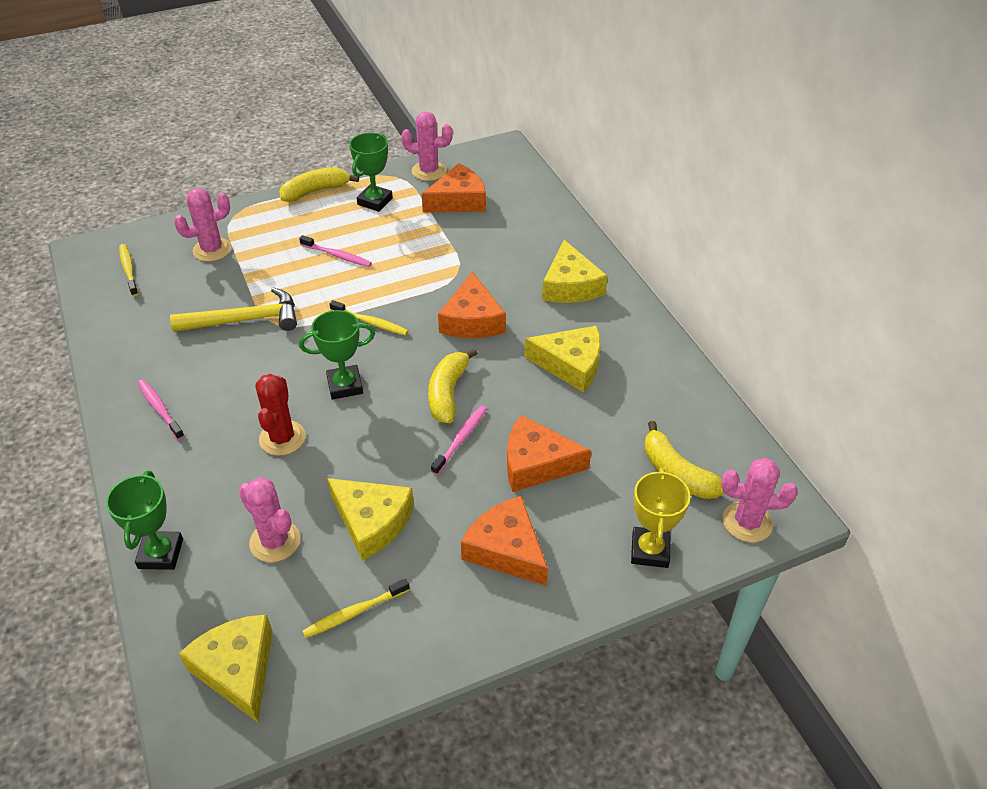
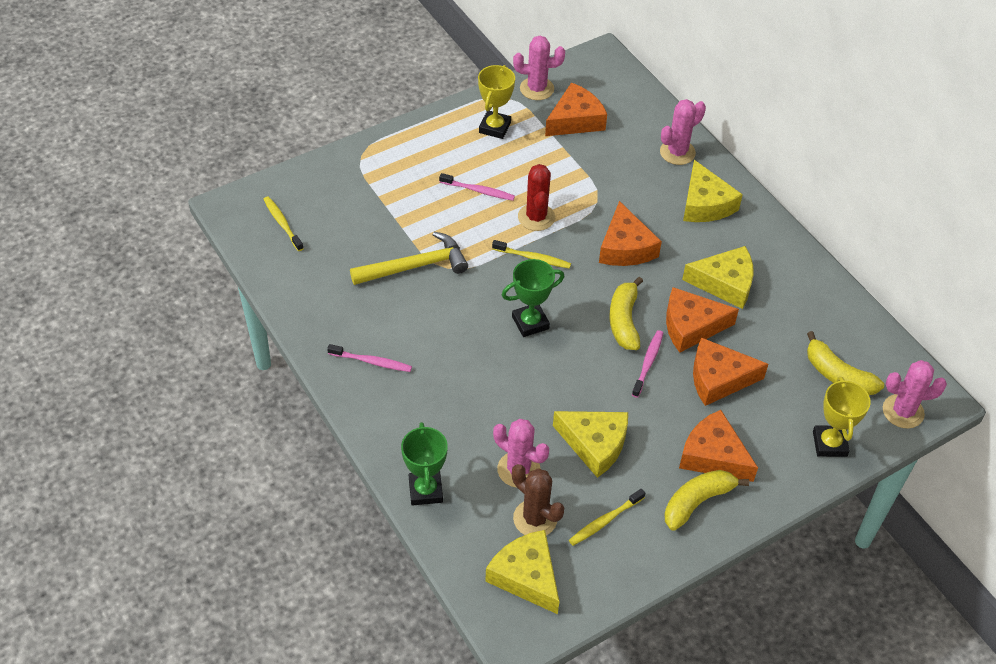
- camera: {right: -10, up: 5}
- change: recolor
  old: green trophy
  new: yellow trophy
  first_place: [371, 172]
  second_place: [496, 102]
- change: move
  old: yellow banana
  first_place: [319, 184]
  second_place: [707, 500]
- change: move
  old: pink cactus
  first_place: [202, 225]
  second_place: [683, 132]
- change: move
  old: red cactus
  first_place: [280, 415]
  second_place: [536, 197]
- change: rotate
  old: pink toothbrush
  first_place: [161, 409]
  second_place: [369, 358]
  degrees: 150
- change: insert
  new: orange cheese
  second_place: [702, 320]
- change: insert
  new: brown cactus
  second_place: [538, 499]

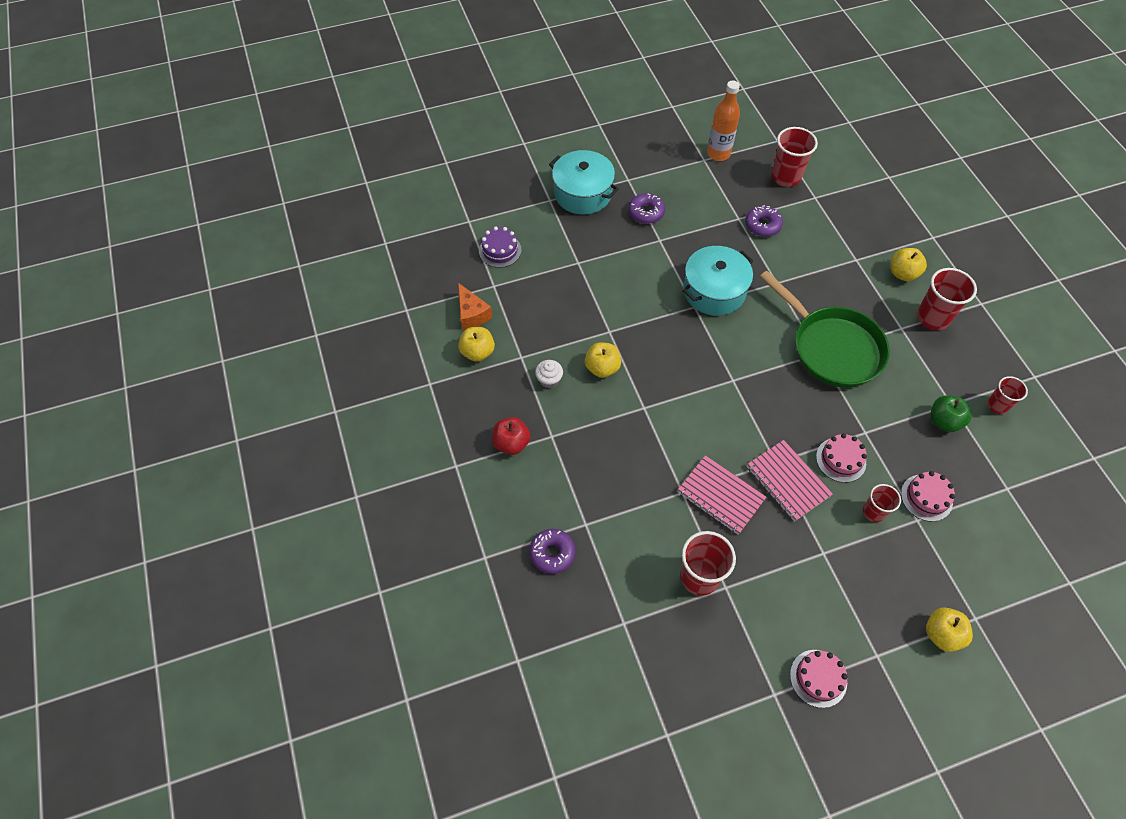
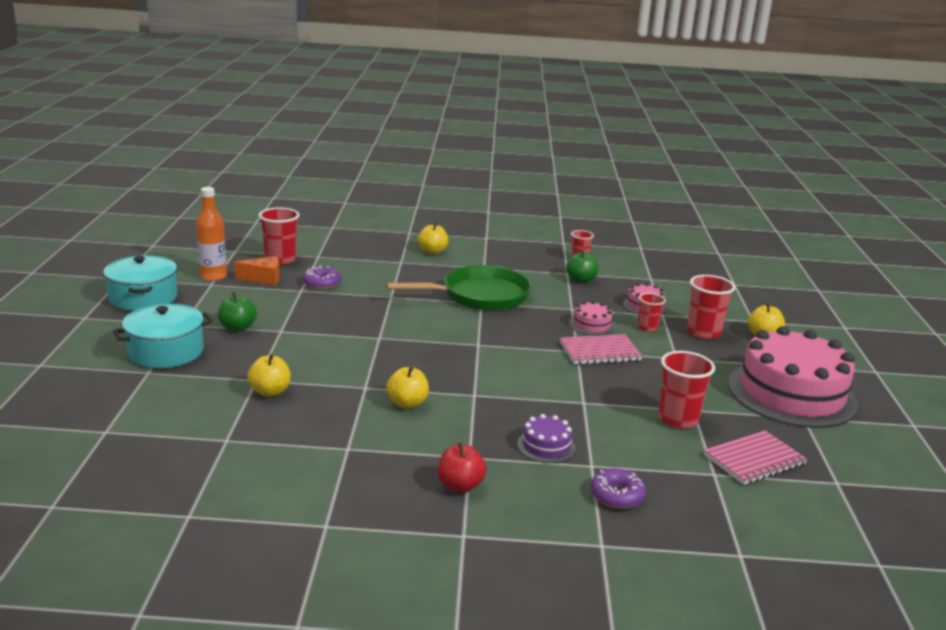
- camera: {right: -70, up: -35}
- change: replace
  old: purple donut
  new: green apple
  first_place: [646, 208]
  second_place: [237, 311]
- change: move
  old: purple cake
  first_place: [500, 247]
  second_place: [546, 438]
- change: move
  old: turquoise pot
  first_place: [717, 281]
  second_place: [140, 283]
- change: move
  old: red cup
  first_place: [947, 299]
  second_place: [711, 307]
- change: move
  old: orange cheese
  first_place: [475, 306]
  second_place: [256, 270]
- change: move
  old: yellow apple
  first_place: [476, 344]
  second_place: [269, 375]
- change: delete
  old: white cupcake
  first_place: [549, 374]
- change: move
  old: pink notebook
  first_place: [721, 495]
  second_place: [755, 458]
- change: resize
  old: pink cake
  first_place: [819, 679]
  second_place: [793, 377]
  factor: 2.42

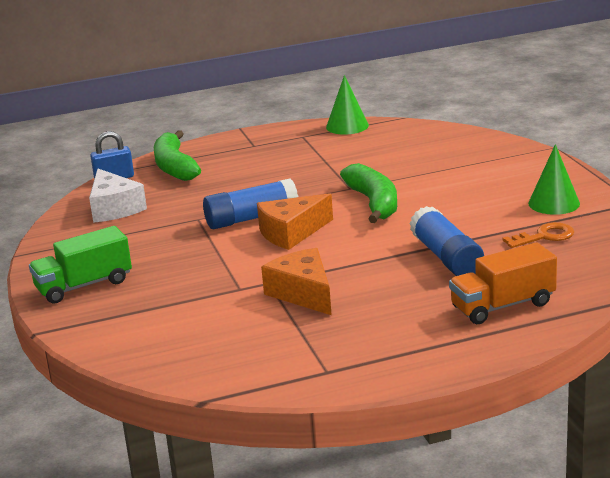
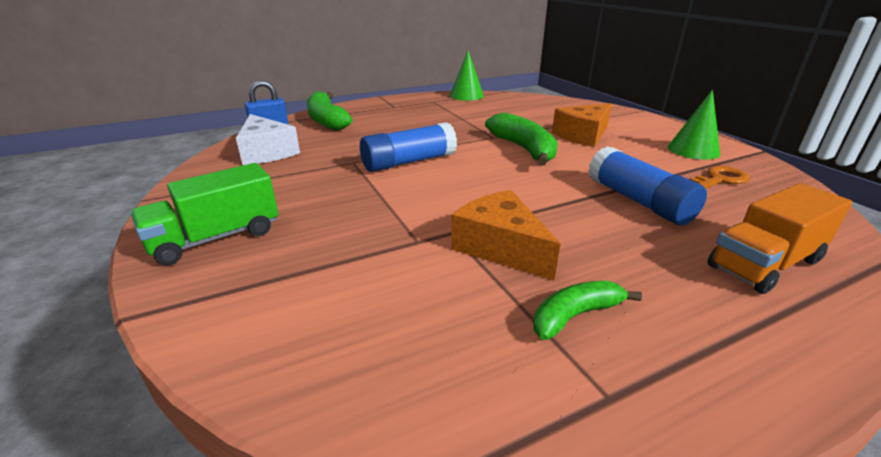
- camera: {right: -10, up: 5}
- change: move
  old: orange cheese
  first_place: [295, 221]
  second_place: [582, 125]
- change: insert
  new: green banana
  second_place: [588, 310]

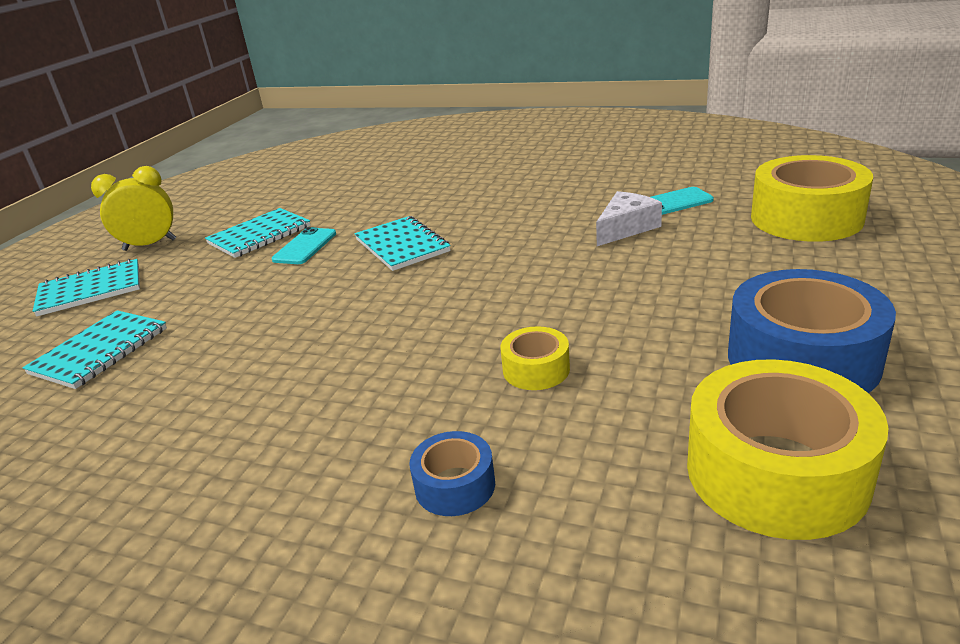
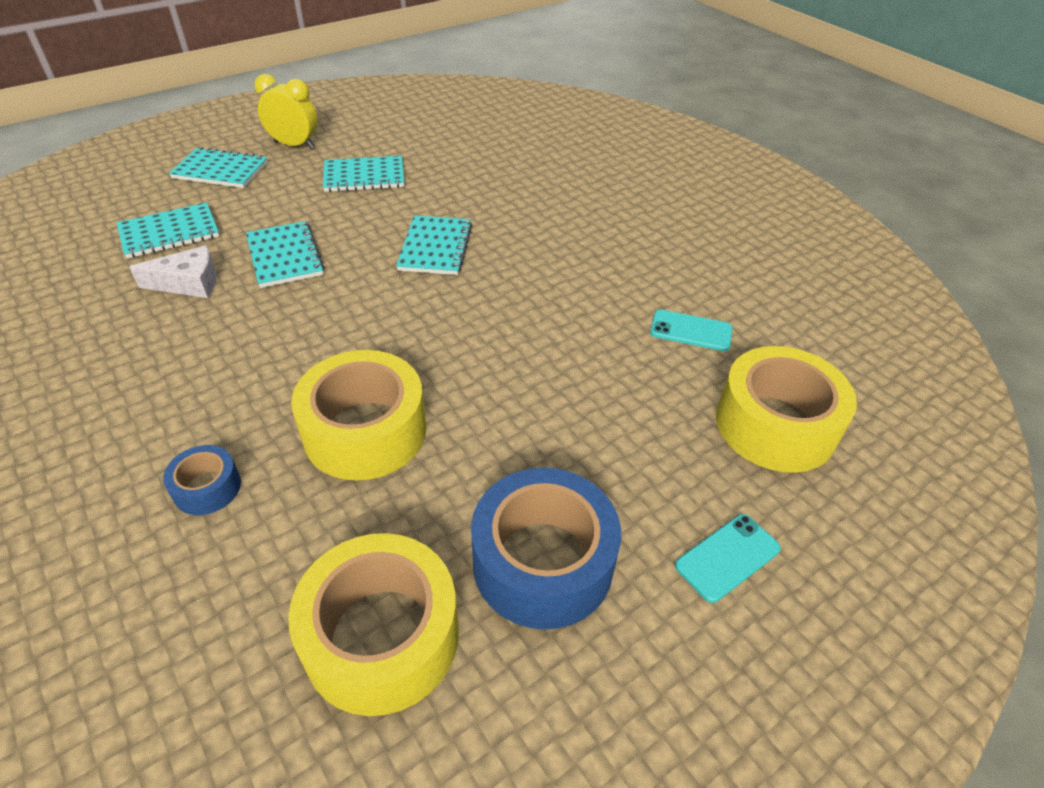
- camera: {right: 30, up: 15}
- change: move
  old: white cheese
  first_place: [629, 218]
  second_place: [173, 271]
- change: move
  old: turquoise phone
  first_place: [304, 245]
  second_place: [728, 558]
- change: resize
  old: yellow tape
  first_place: [535, 358]
  second_place: [358, 415]
  factor: 2.04
- change: insert
  new: turquoise notebook
  second_place: [285, 254]

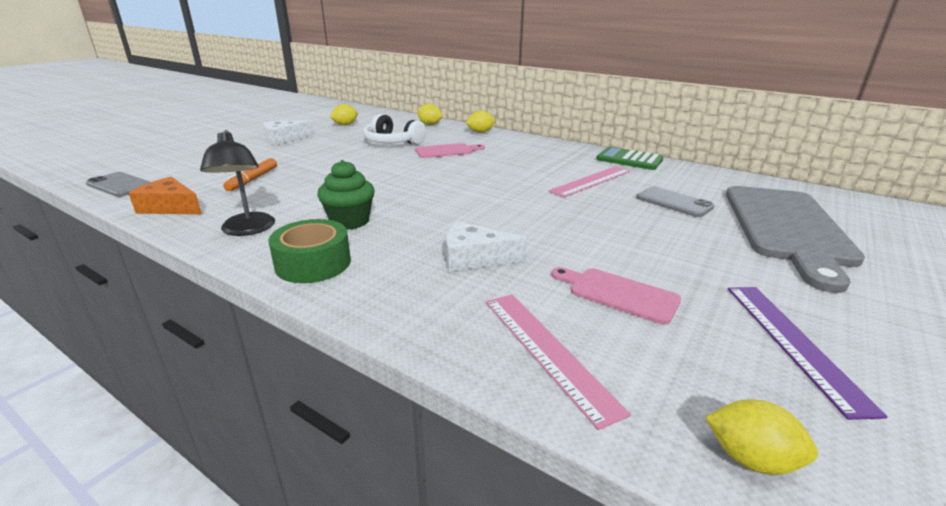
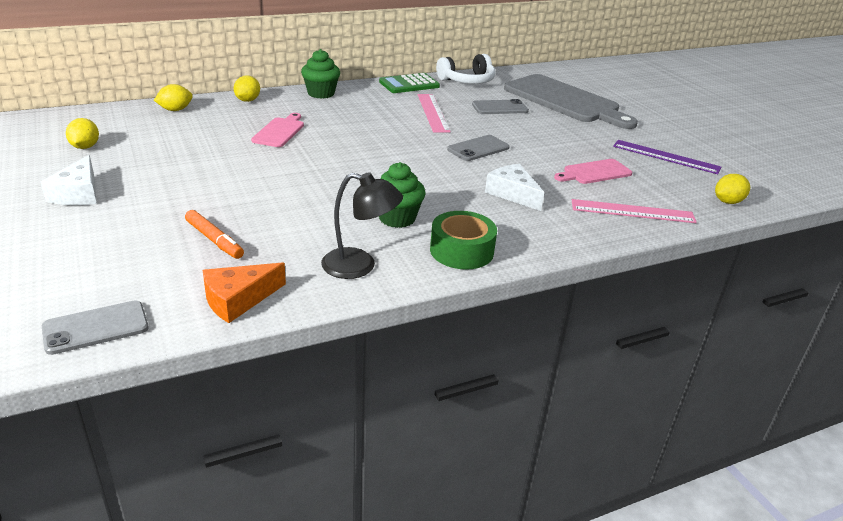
- camera: {right: -60, up: 5}
- change: move
  old: white headphones
  first_place: [394, 129]
  second_place: [465, 69]
- change: rotate
  old: white cheese
  first_place: [486, 246]
  second_place: [514, 187]
  degrees: 105
- change: insert
  new: green cupcake
  second_place: [320, 74]
- change: insert
  new: grey phone
  second_place: [478, 148]

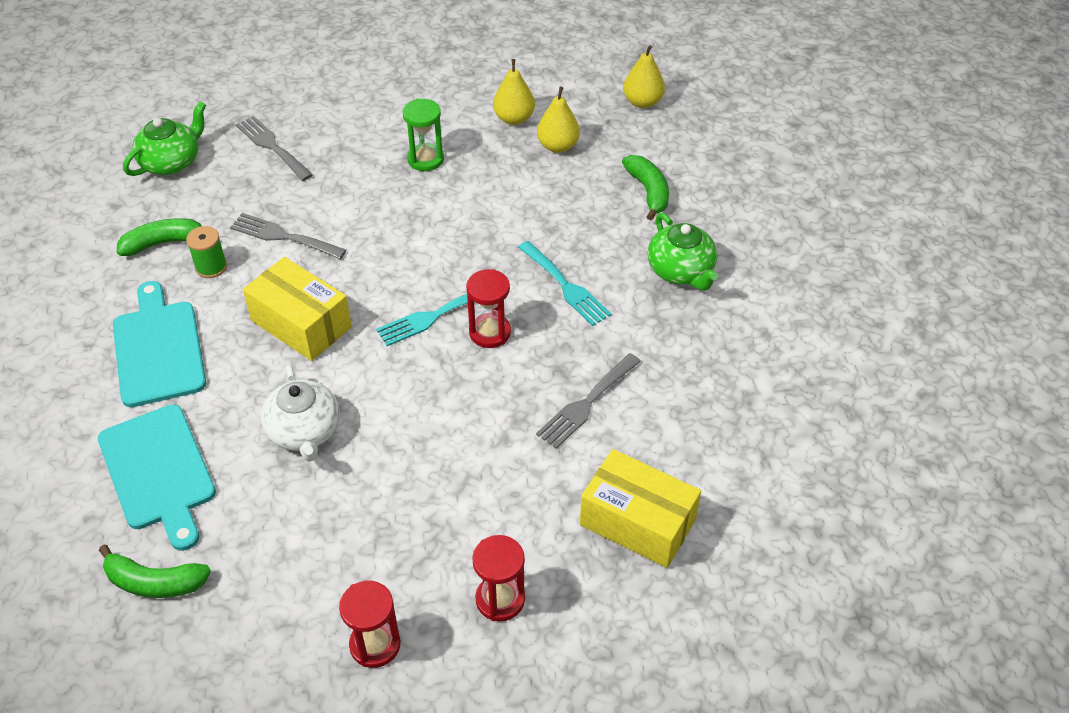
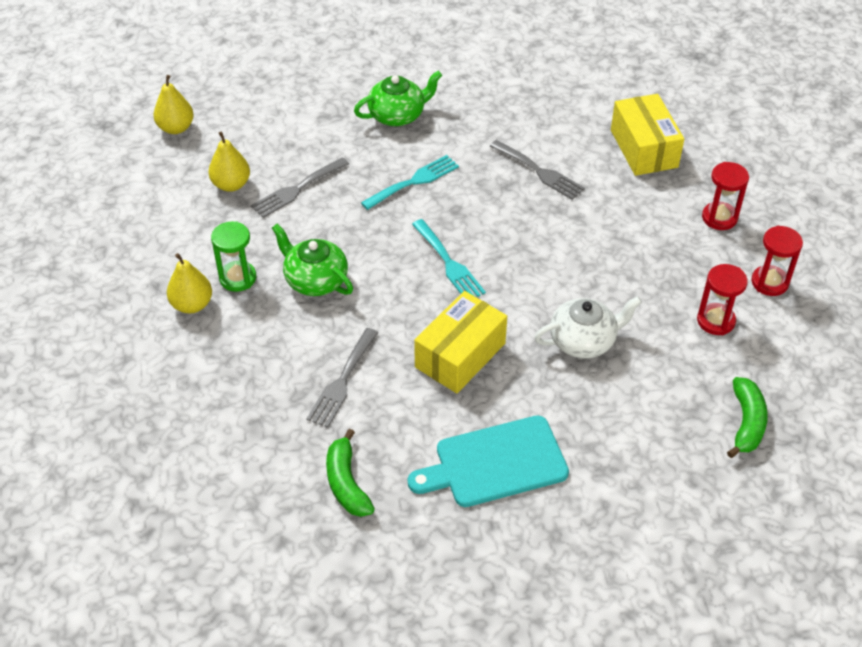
- camera: {right: -90, up: 0}
- change: move
  old: yellow pear
  first_place: [514, 92]
  second_place: [189, 283]
- change: move
  old: green teapot
  first_place: [164, 138]
  second_place: [312, 260]
- change: move
  old: grey fork
  first_place: [274, 148]
  second_place: [300, 187]
- change: delete
  old: green banana
  first_place: [645, 187]
- change: delete
  old: green spool
  first_place: [206, 252]
- change: move
  old: red hourglass
  first_place: [488, 308]
  second_place: [722, 299]
- change: delete
  old: turquoise cutting board
  first_place: [157, 477]
- change: rotate
  old: yellow box
  first_place: [640, 508]
  second_place: [647, 135]
  degrees: -45

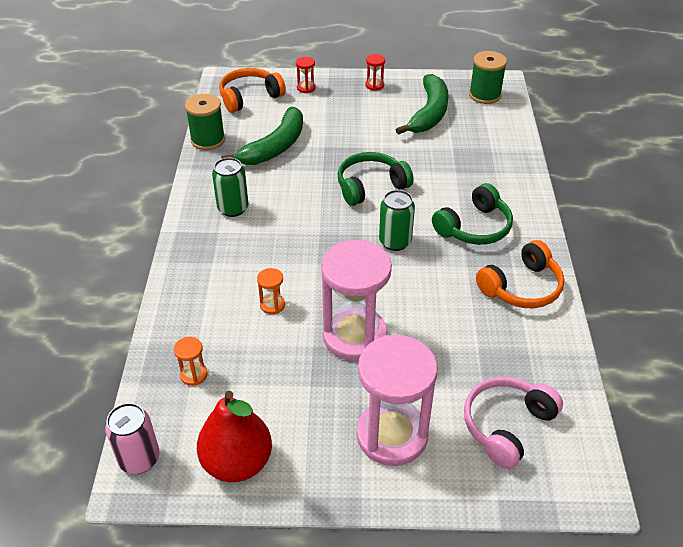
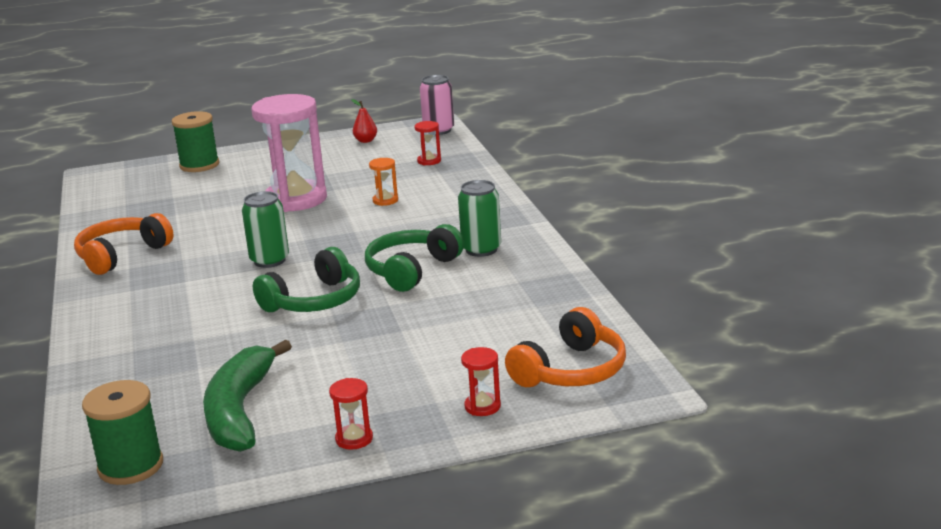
- camera: {right: 165, up: -20}
- change: move
  old: green spool
  first_place: [205, 122]
  second_place: [195, 141]
- change: delete
  old: green banana
  first_place: [262, 136]
- change: move
  old: green headphones
  first_place: [472, 214]
  second_place: [414, 258]
- change: delete
  old: pink hourglass
  first_place: [396, 400]
- change: recolor
  old: orange hourglass
  new: red hourglass
  first_place: [191, 361]
  second_place: [427, 143]
- change: delete
  old: pink headphones
  first_place: [513, 422]
- change: resize
  old: red pear
  first_place: [234, 436]
  second_place: [364, 121]
  factor: 0.45

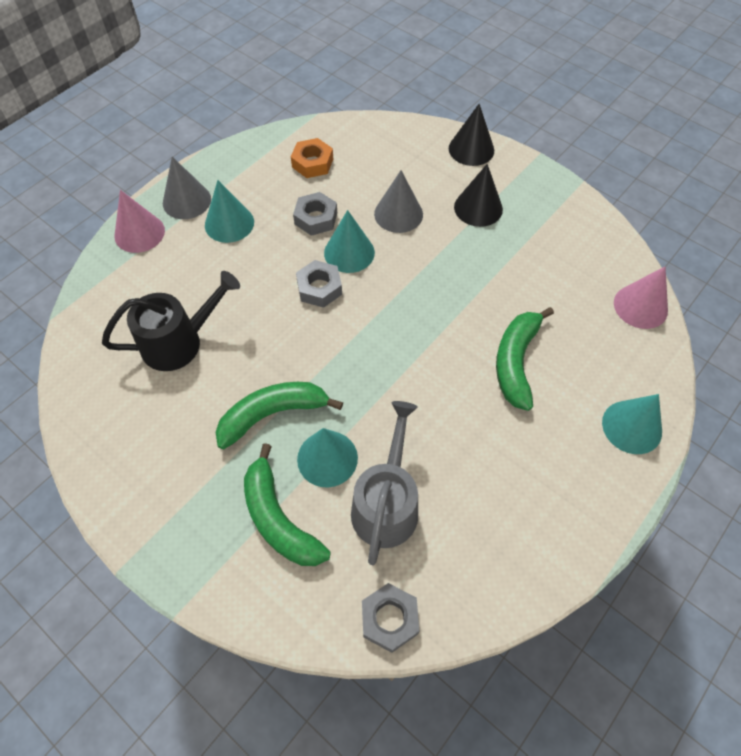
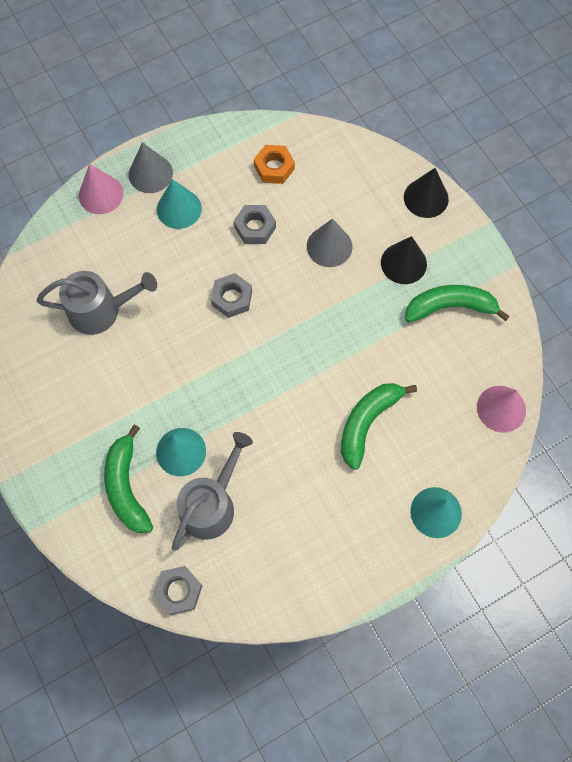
- camera: {right: 20, up: 10}
- change: delete
  old: turquoise cone
  first_place: [349, 241]
- change: recolor
  old: black watering can
  new: grey watering can
  first_place: [171, 321]
  second_place: [97, 303]
- change: move
  old: green banana
  first_place: [279, 415]
  second_place: [457, 303]

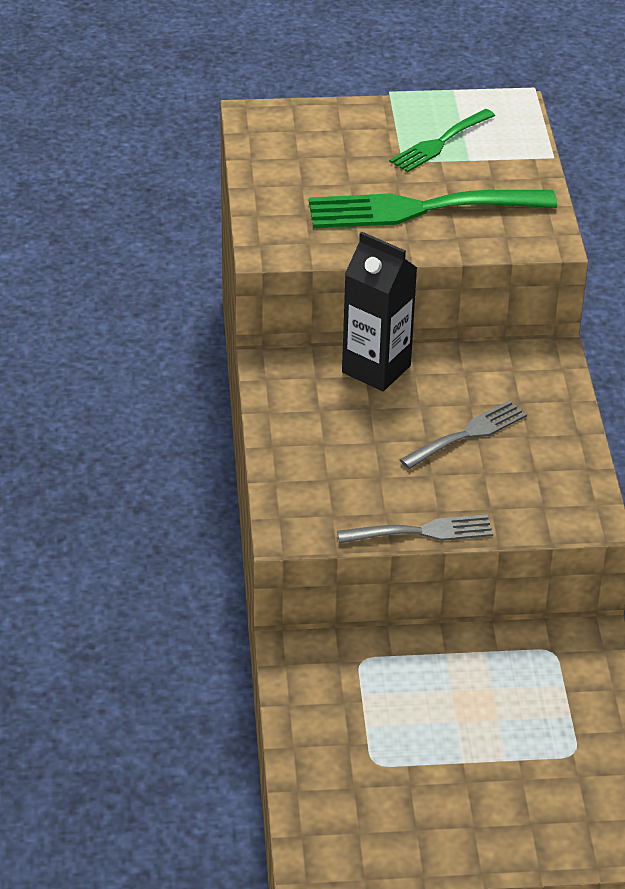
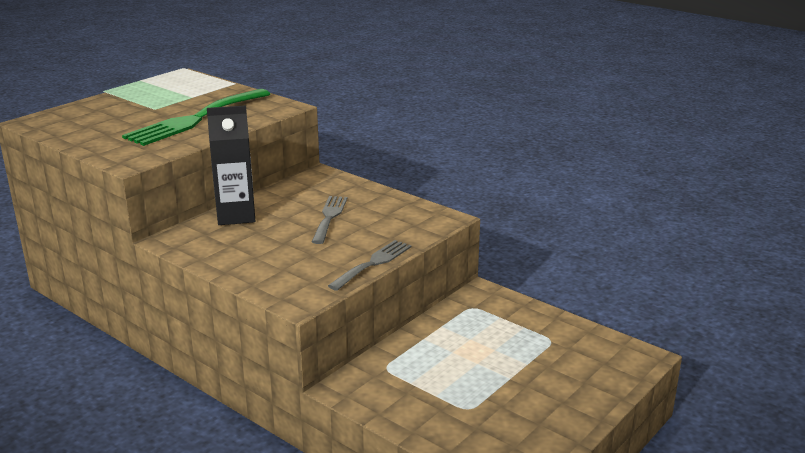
- camera: {right: -45, up: -15}
- change: delete
  old: green fork
  first_place: [442, 140]

